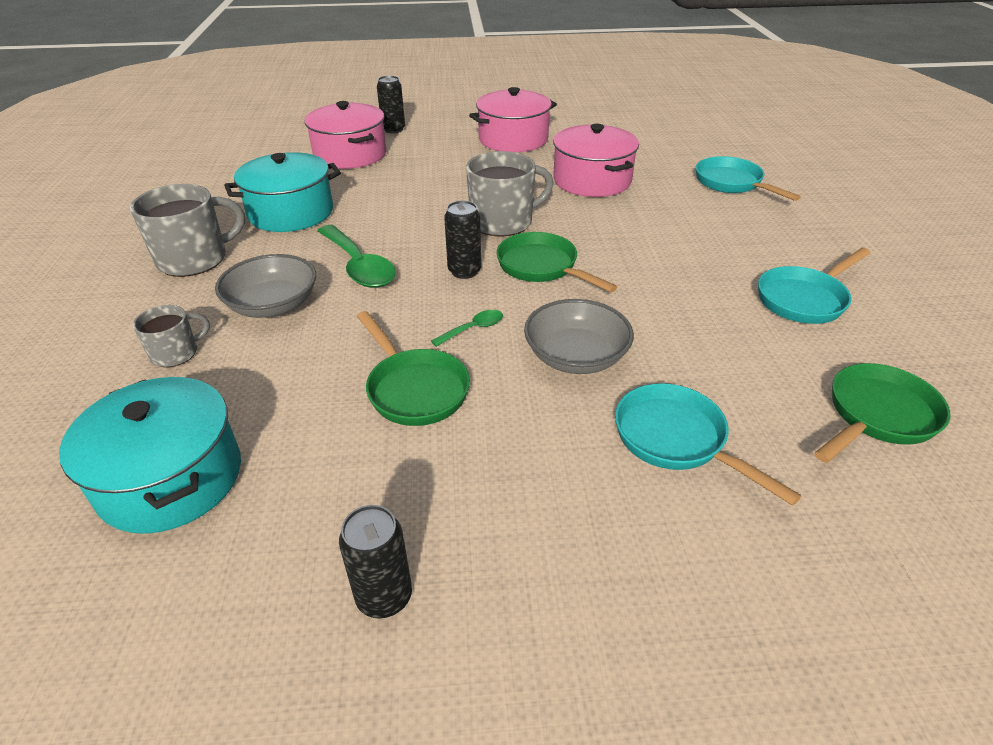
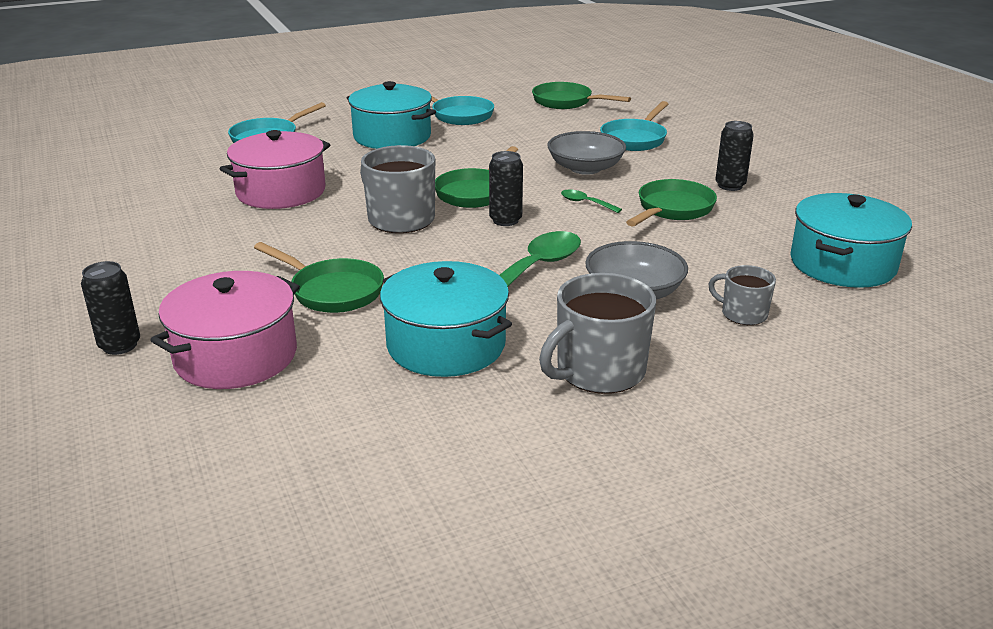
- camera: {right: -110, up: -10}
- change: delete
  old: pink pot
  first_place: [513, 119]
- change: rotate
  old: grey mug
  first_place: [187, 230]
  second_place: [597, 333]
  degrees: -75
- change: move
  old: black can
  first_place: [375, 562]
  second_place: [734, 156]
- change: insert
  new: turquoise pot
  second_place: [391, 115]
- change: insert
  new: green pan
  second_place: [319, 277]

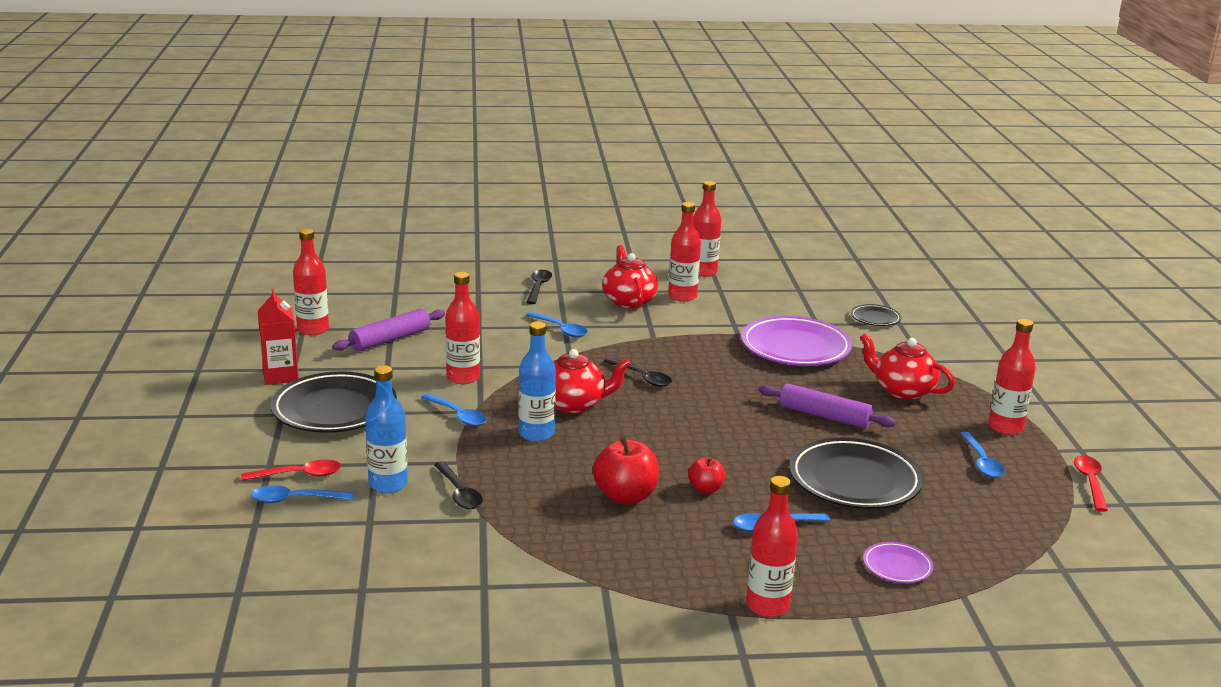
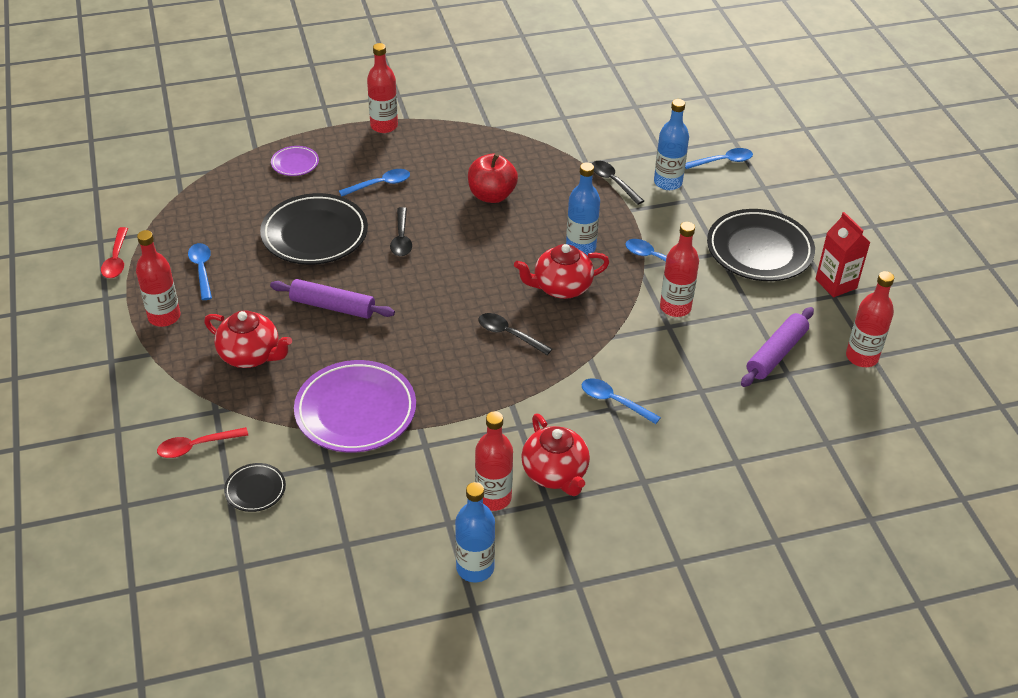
- camera: {right: 170, up: 20}
- change: recolor
  old: red bottle
  new: blue bottle
  first_place: [707, 229]
  second_place: [475, 532]
- change: move
  old: black spoon
  first_place: [539, 287]
  second_place: [401, 231]
- change: delete
  old: red apple
  first_place: [706, 475]
- change: move
  old: red spoon
  first_place: [291, 470]
  second_place: [202, 442]

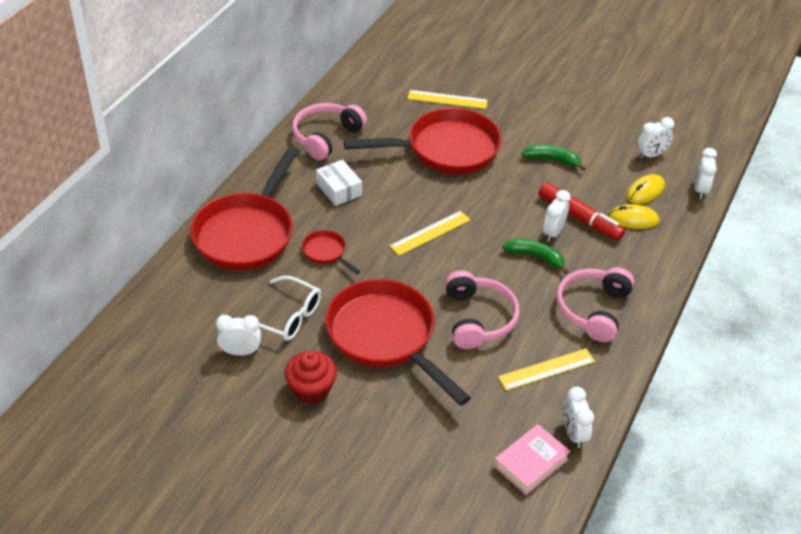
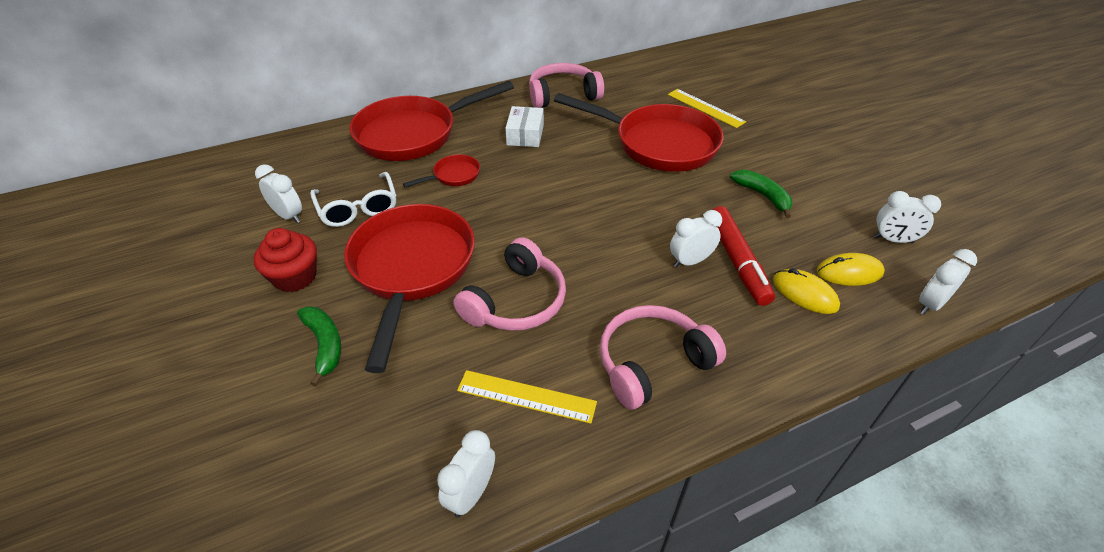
- camera: {right: 40, up: 0}
- change: delete
  old: yellow ruler
  first_place: [429, 233]
- change: rotate
  old: red pan
  first_place: [331, 252]
  second_place: [441, 171]
  degrees: 60
- change: move
  old: green banana
  first_place: [535, 256]
  second_place: [319, 346]
- change: delete
  old: pink book
  first_place: [532, 459]

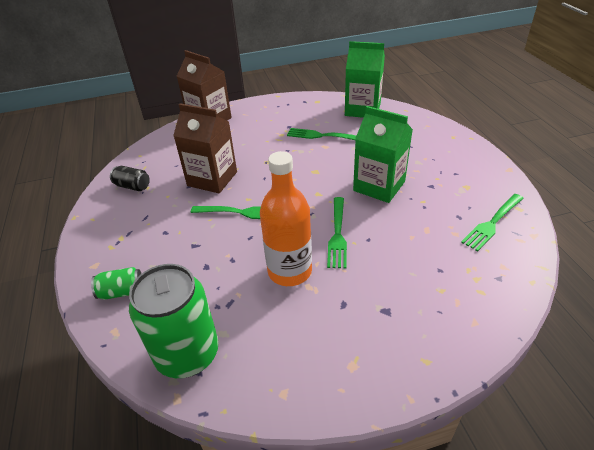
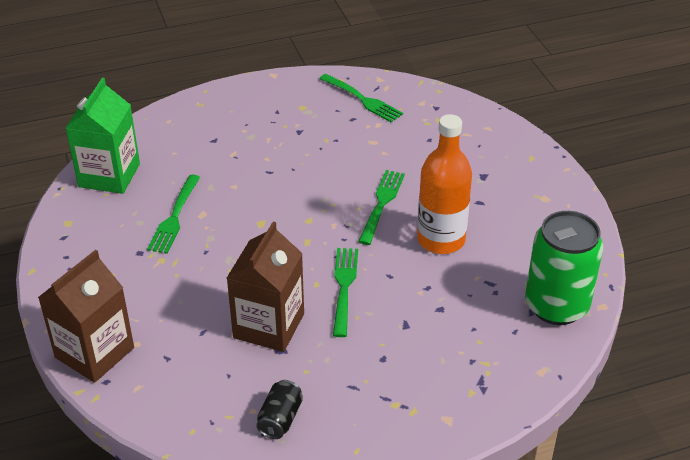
- camera: {right: -95, up: 0}
- change: delete
  old: green carton
  first_place: [383, 154]
- change: rotate
  old: green fork
  first_place: [337, 233]
  second_place: [381, 207]
  degrees: -75
- change: delete
  old: green can
  first_place: [116, 283]

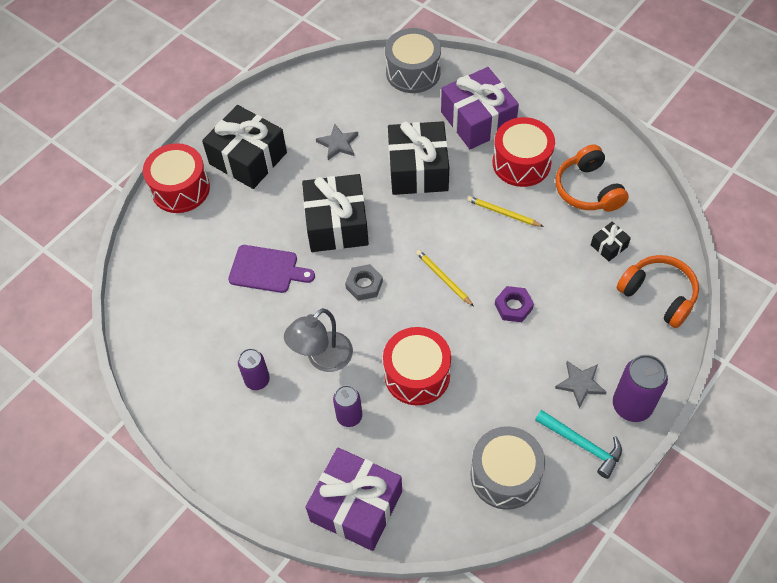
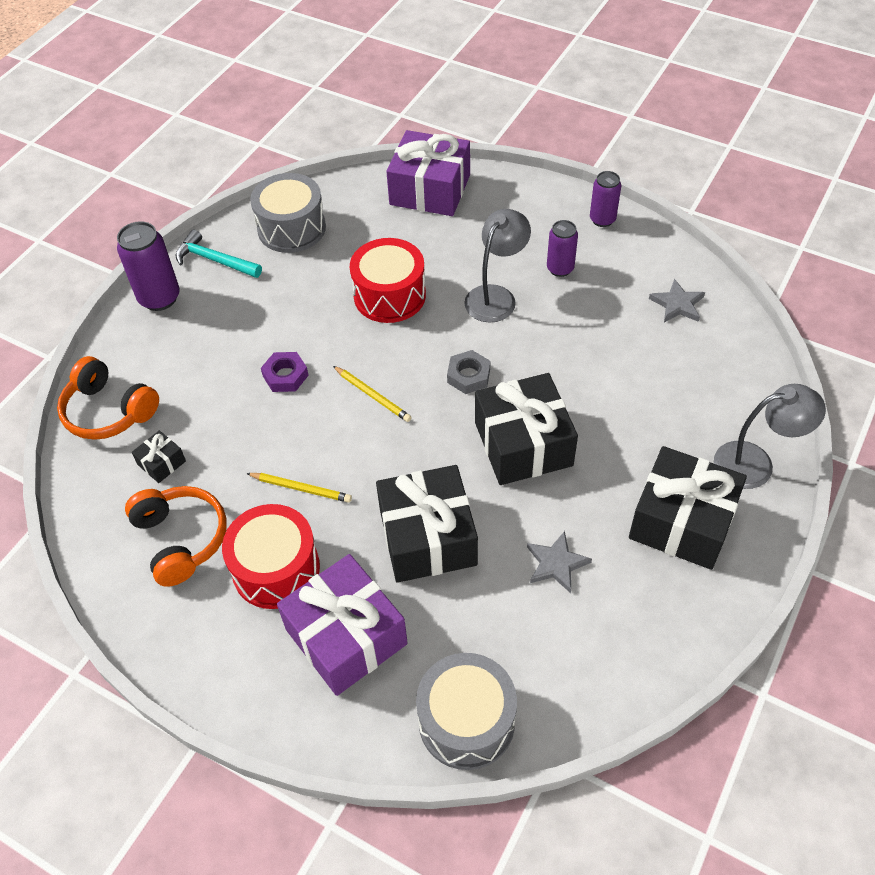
- camera: {right: 170, up: -5}
- change: replace
  old: red drum
  new: grey lamp
  first_place: [176, 178]
  second_place: [770, 436]
- change: delete
  old: purple cutting board
  first_place: [271, 269]
- change: move
  old: grey star
  first_place: [581, 384]
  second_place: [677, 300]
- change: move
  old: purple can
  first_place: [347, 406]
  second_place: [605, 199]

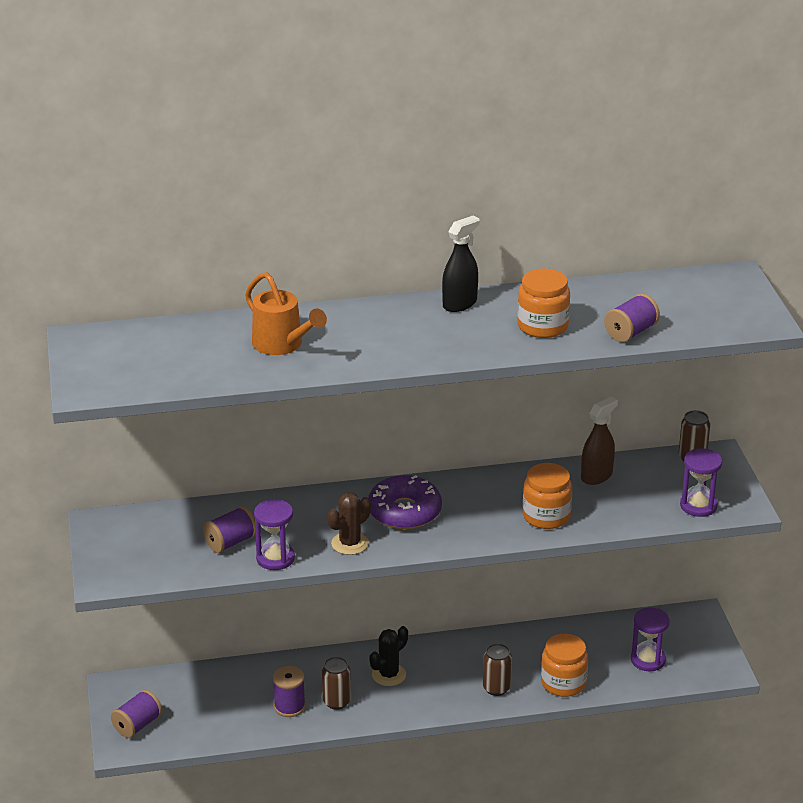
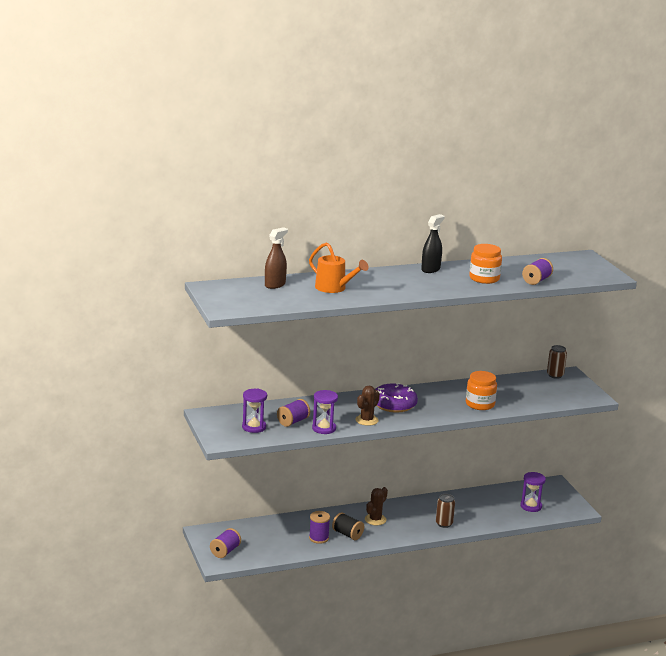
- camera: {right: -10, up: -10}
- change: move
  old: brown spray bottle
  first_place: [599, 441]
  second_place: [276, 258]
- change: move
  old: purple hourglass
  first_place: [701, 482]
  second_place: [254, 411]
- change: recolor
  old: black cactus
  new: brown cactus
  first_place: [388, 656]
  second_place: [376, 506]
- change: delete
  old: orange jar
  first_place: [564, 665]
- change: replace
  old: brown can
  new: black spool
  first_place: [336, 683]
  second_place: [348, 526]

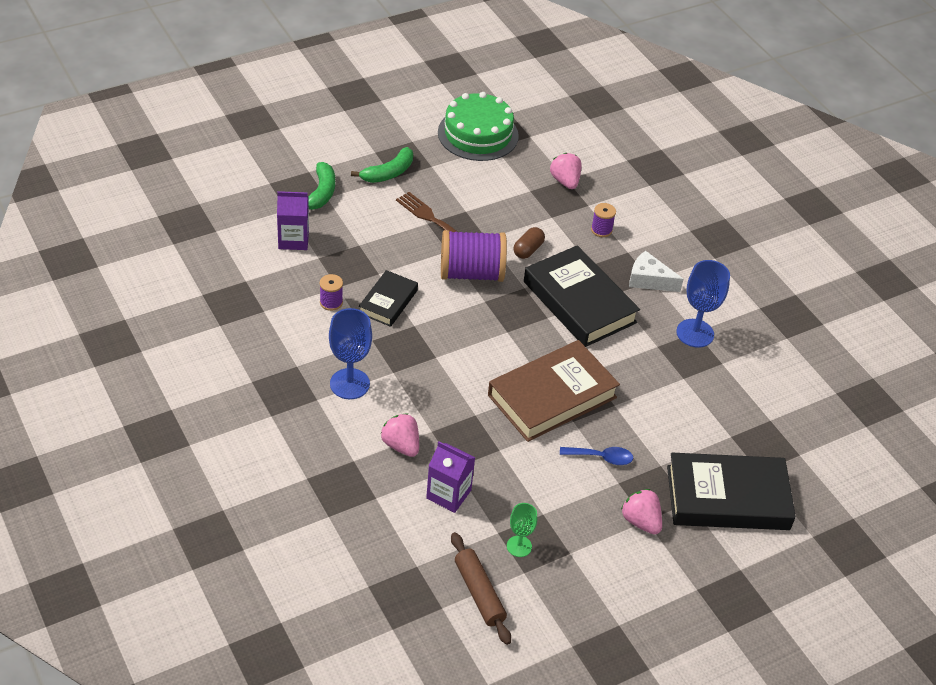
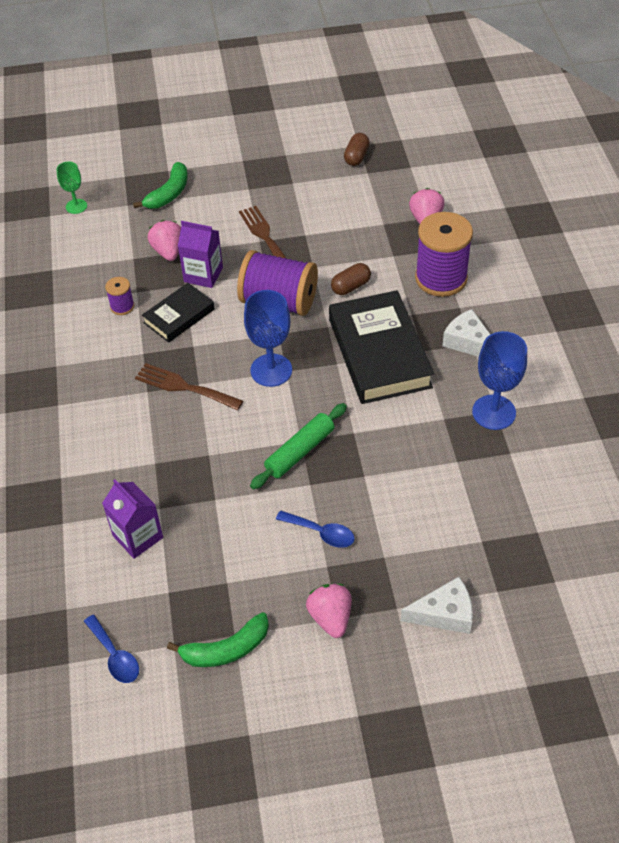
- camera: {right: 25, up: 5}
- change: replace
  old: green cake
  new: brown capsule
  first_place: [478, 126]
  second_place: [357, 149]
- change: move
  old: green banana
  first_place: [382, 165]
  second_place: [218, 639]
- change: move
  old: purple carton
  first_place: [293, 220]
  second_place: [200, 254]
- change: resize
  old: purple spool
  first_place: [603, 220]
  second_place: [444, 254]
  factor: 2.17
- change: move
  old: blue goblet
  first_place: [350, 353]
  second_place: [268, 338]
- change: replace
  old: brown book
  new: green rolling pin
  first_place: [554, 391]
  second_place: [298, 446]
- change: move
  old: pink strawberry
  first_place: [400, 435]
  second_place: [164, 240]
- change: replace
  old: black book
  new: white cheese
  first_place: [731, 491]
  second_place: [437, 605]
- change: move
  old: green goblet
  first_place: [522, 530]
  second_place: [71, 187]
- change: replace
  old: brown rolling pin
  new: blue spoon
  first_place: [481, 588]
  second_place: [111, 649]
- change: insert
  new: brown fork
  second_place: [189, 386]

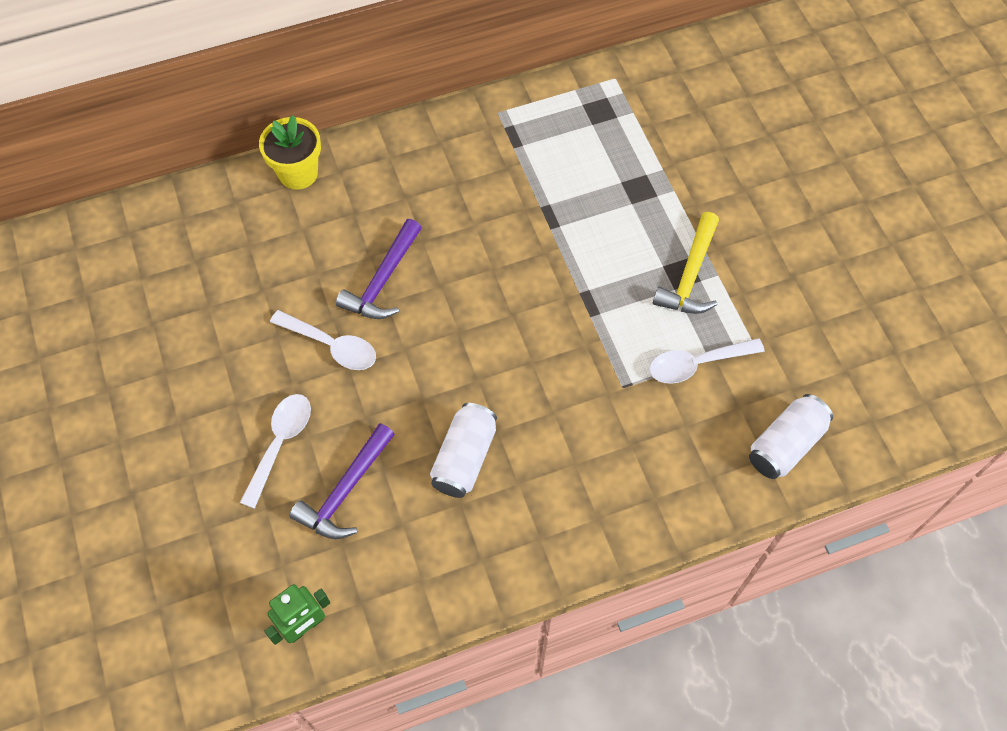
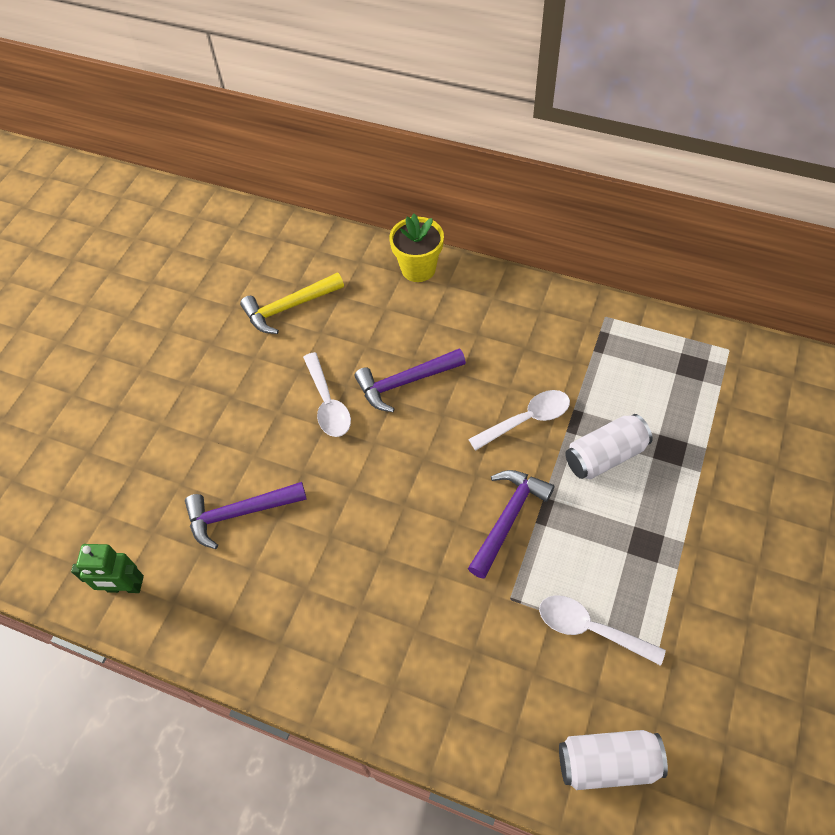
- camera: {right: 45, up: -5}
- change: move
  old: yellow hammer
  first_place: [686, 263]
  second_place: [292, 303]
- change: move
  old: white spoon
  first_place: [275, 451]
  second_place: [519, 420]
- change: move
  old: white can
  first_place: [463, 450]
  second_place: [609, 446]
- change: insert
  new: purple hammer
  second_place: [511, 524]

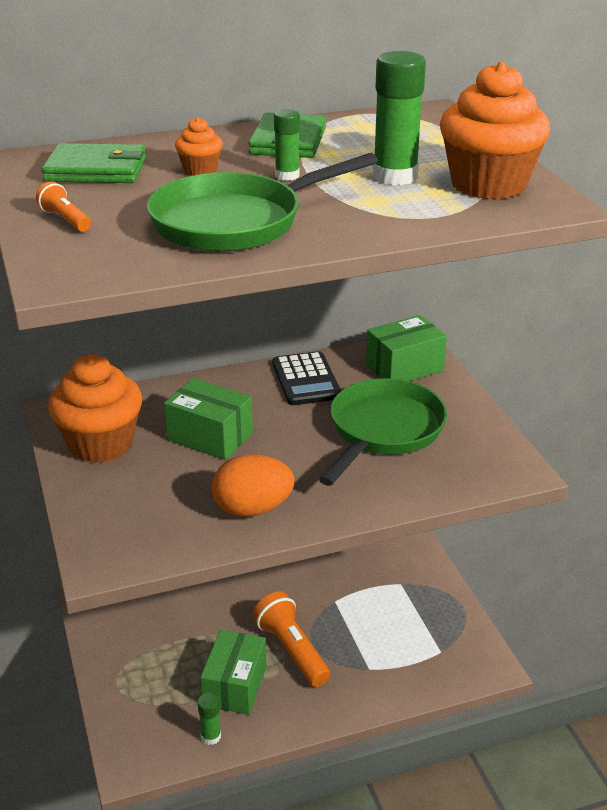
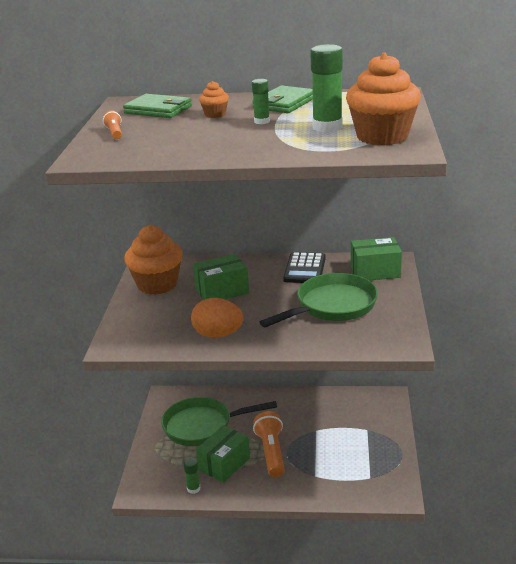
- camera: {right: 25, up: -5}
- change: move
  old: green pan
  first_place: [262, 202]
  second_place: [219, 421]
- change: rotate
  old: green box
  first_place: [208, 419]
  second_place: [221, 277]
  degrees: -75

